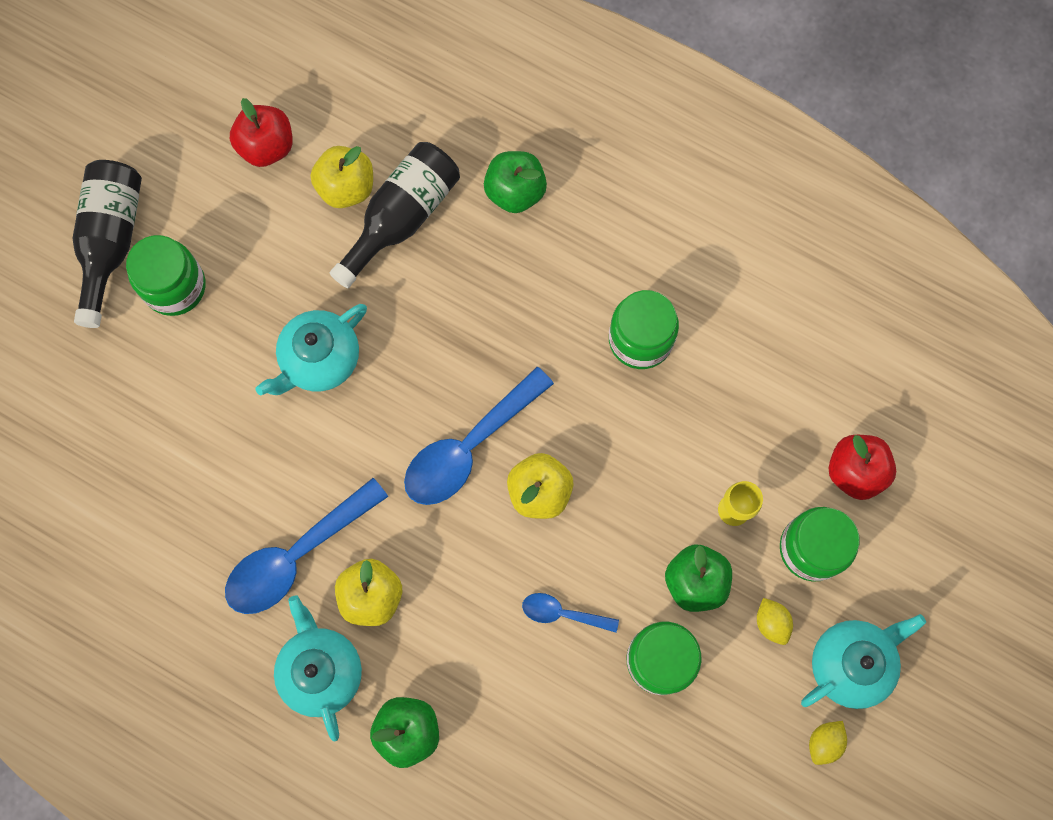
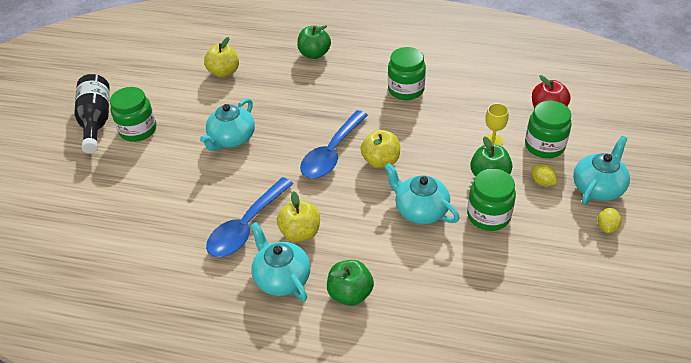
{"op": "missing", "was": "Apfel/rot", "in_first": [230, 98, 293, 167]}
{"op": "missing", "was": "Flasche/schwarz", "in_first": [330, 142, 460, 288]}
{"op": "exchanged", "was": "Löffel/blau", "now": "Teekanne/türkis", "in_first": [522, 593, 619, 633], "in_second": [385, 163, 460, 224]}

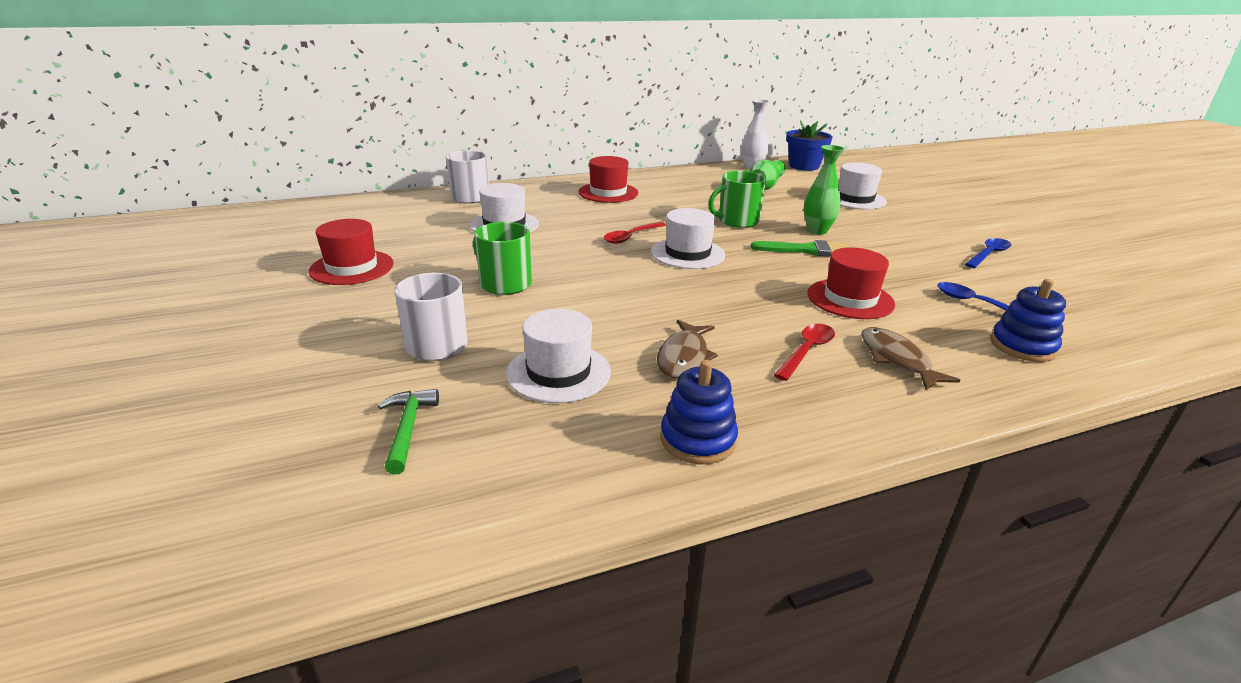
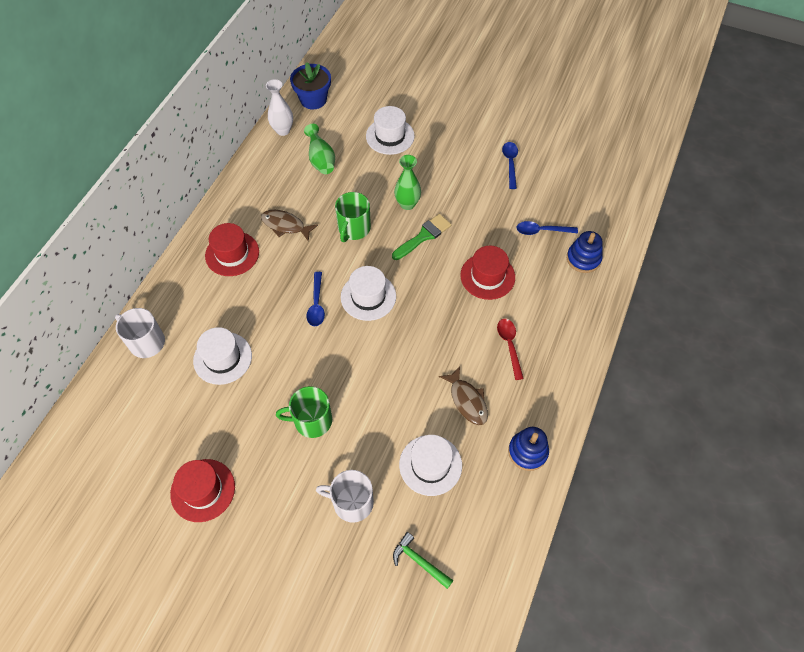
{"op": "colour", "was": "Löffel/rot", "now": "Löffel/blau", "in_first": [604, 222, 666, 244], "in_second": [306, 272, 325, 326]}
{"op": "relocated", "was": "Fisch/braun", "in_first": [861, 327, 960, 390], "in_second": [261, 210, 318, 241]}

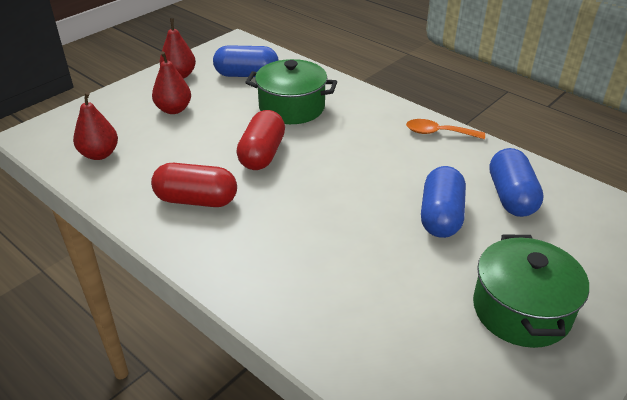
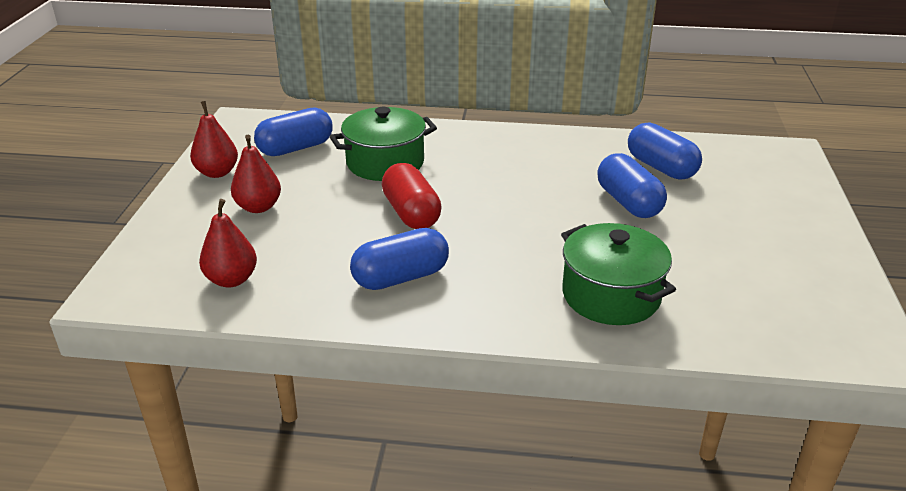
{"op": "missing", "was": "Löffel/orange", "in_first": [406, 119, 485, 139]}
{"op": "colour", "was": "Kapsel/rot", "now": "Kapsel/blau", "in_first": [151, 163, 237, 207], "in_second": [350, 228, 449, 290]}
{"op": "relocated", "was": "Kochtopf/grün", "in_first": [473, 234, 589, 348], "in_second": [561, 223, 676, 325]}

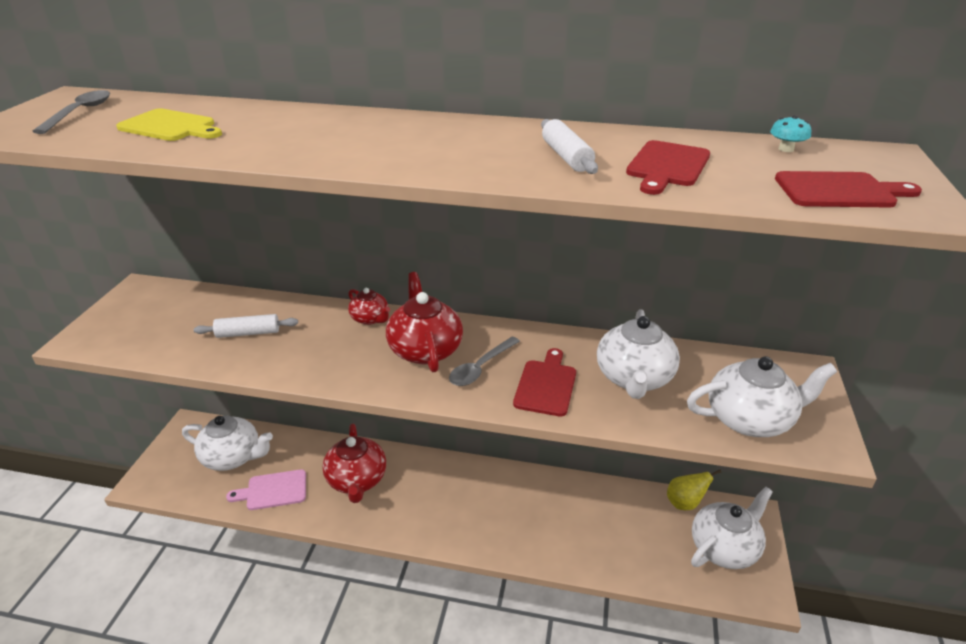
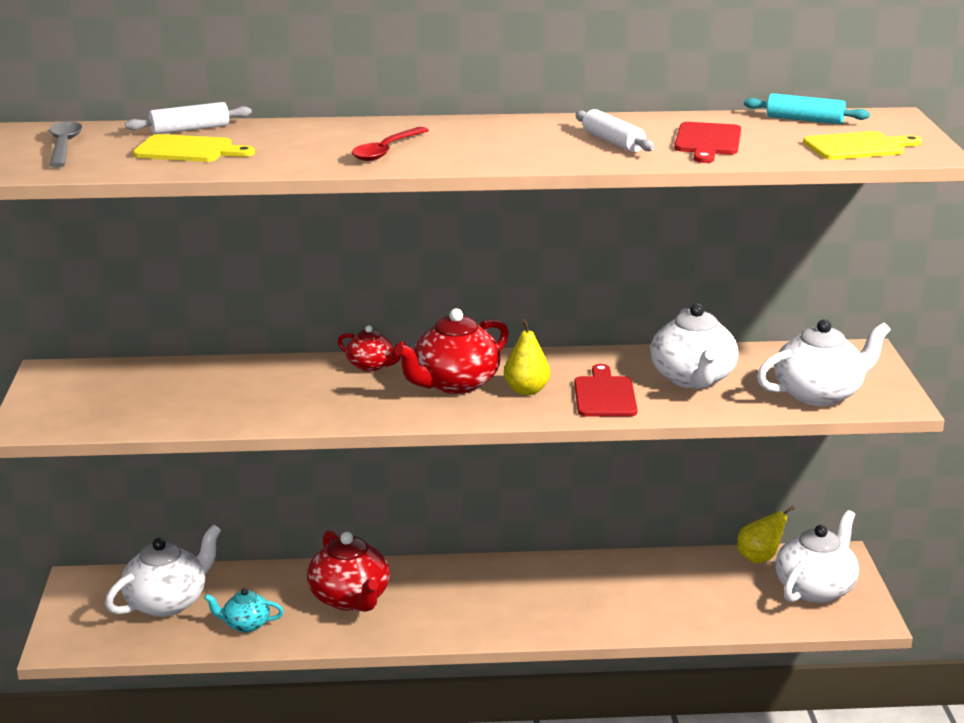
{"op": "exchanged", "was": "Pilz/türkis", "now": "Nudelholz/türkis", "in_first": [770, 115, 811, 152], "in_second": [744, 93, 870, 124]}
{"op": "colour", "was": "Schneidebrett/rot", "now": "Schneidebrett/gelb", "in_first": [775, 171, 922, 207], "in_second": [803, 131, 922, 160]}
{"op": "spun", "was": "Teekanne/rot", "in_first": [386, 272, 463, 372], "in_second": [395, 308, 509, 394], "clockwise": -105}
{"op": "relocated", "was": "Nudelholz/weiß", "in_first": [194, 314, 298, 338], "in_second": [125, 102, 252, 134]}
{"op": "exchanged", "was": "Löffel/grau", "now": "Birne/gelb", "in_first": [449, 337, 520, 386], "in_second": [504, 319, 550, 395]}
{"op": "spun", "was": "Teekanne/weiß", "in_first": [182, 416, 273, 471], "in_second": [105, 525, 221, 617], "clockwise": -45}
{"op": "exchanged", "was": "Schneidebrett/rosa", "now": "Teekanne/türkis", "in_first": [226, 469, 306, 510], "in_second": [204, 588, 284, 632]}
{"op": "appeared", "now": "Löffel/rot", "in_second": [352, 127, 429, 161]}

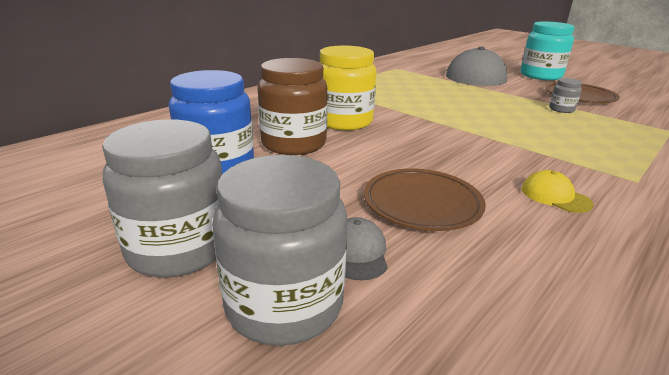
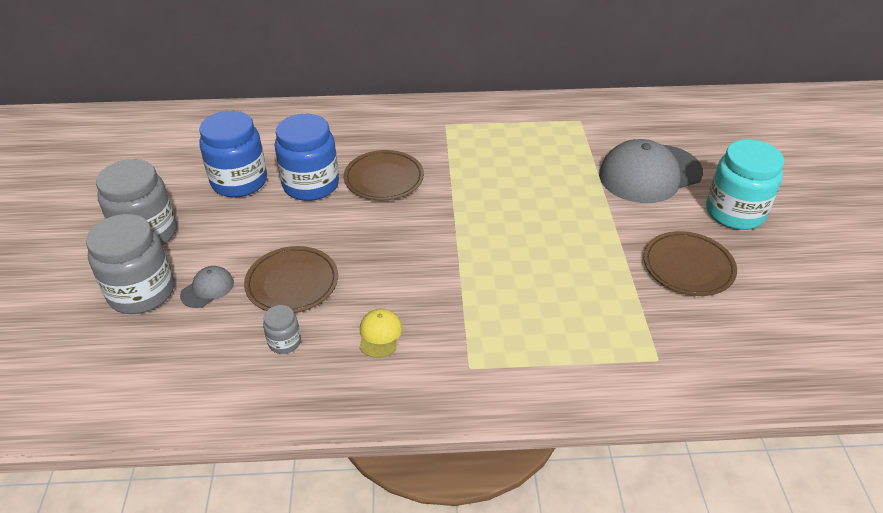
{"op": "exchanged", "was": "Einmachglas/gelb", "now": "Teller/braun", "in_first": [320, 46, 376, 131], "in_second": [344, 150, 424, 201]}
{"op": "colour", "was": "Einmachglas/braun", "now": "Einmachglas/blau", "in_first": [258, 58, 328, 155], "in_second": [275, 114, 339, 201]}
{"op": "relocated", "was": "Einmachglas/grau", "in_first": [549, 78, 582, 113], "in_second": [263, 305, 301, 354]}

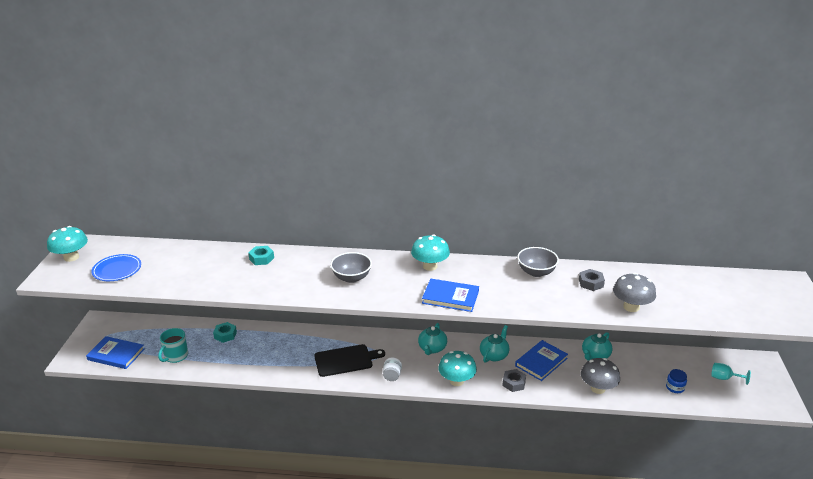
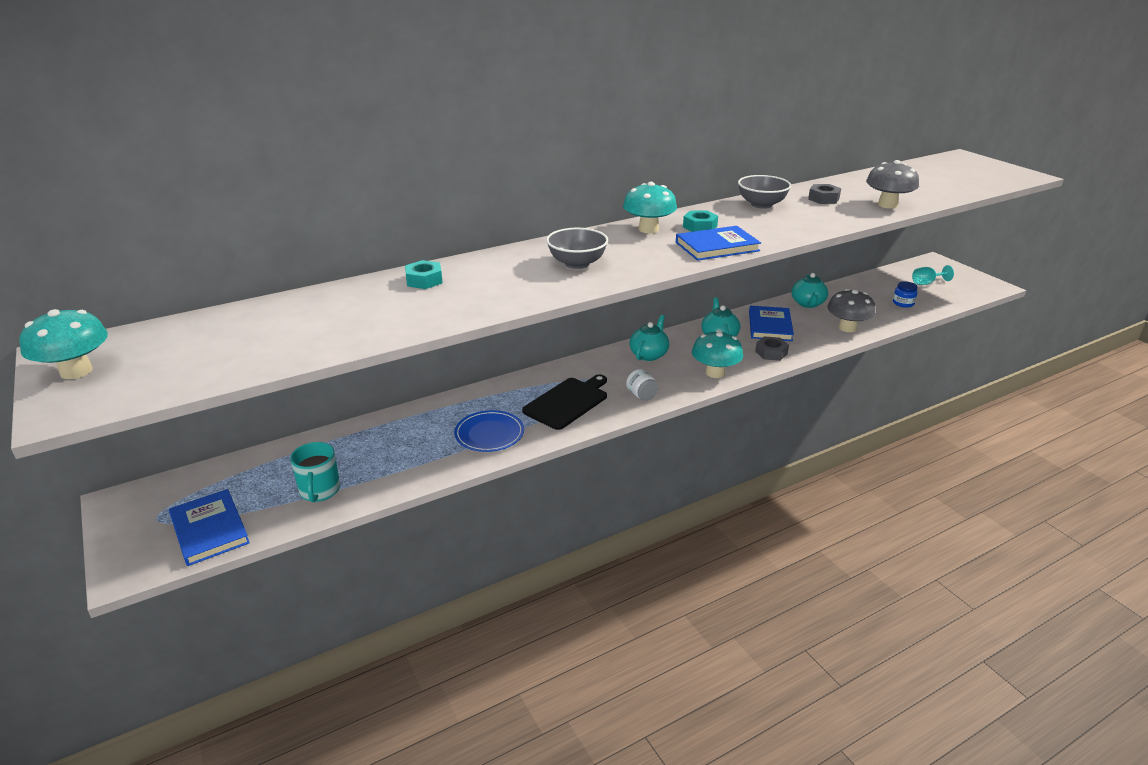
{"op": "relocated", "was": "Teller/blau", "in_first": [91, 254, 141, 281], "in_second": [454, 410, 524, 452]}
{"op": "relocated", "was": "Sechskantmutter/türkis", "in_first": [213, 322, 237, 343], "in_second": [683, 210, 718, 232]}
{"op": "spun", "was": "Teekanne/türkis", "in_first": [418, 323, 447, 355], "in_second": [629, 315, 669, 361], "clockwise": -135}
{"op": "spun", "was": "Buch/blau", "in_first": [86, 336, 144, 369], "in_second": [169, 489, 250, 566], "clockwise": 75}

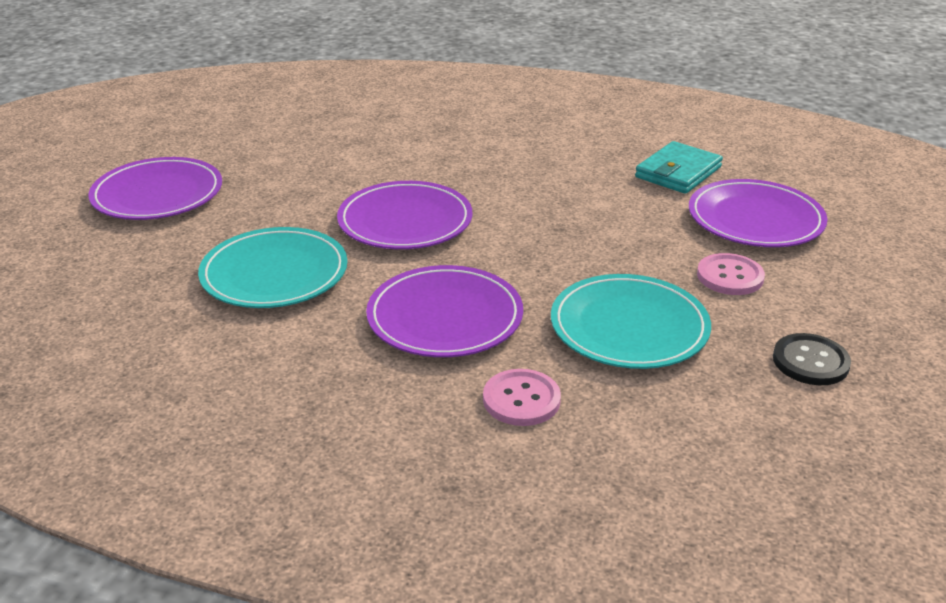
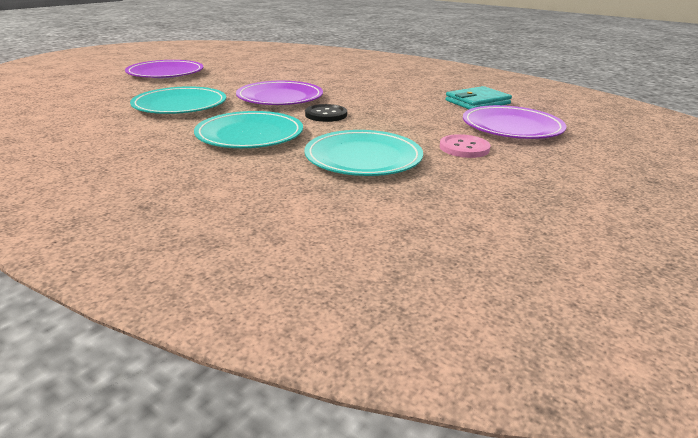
{"op": "colour", "was": "Teller/lila", "now": "Teller/türkis", "in_first": [366, 265, 523, 357], "in_second": [194, 111, 303, 148]}
{"op": "relocated", "was": "Knopf/schwarz", "in_first": [773, 333, 851, 385], "in_second": [305, 104, 347, 122]}
{"op": "missing", "was": "Knopf/rosa", "in_first": [483, 369, 561, 426]}

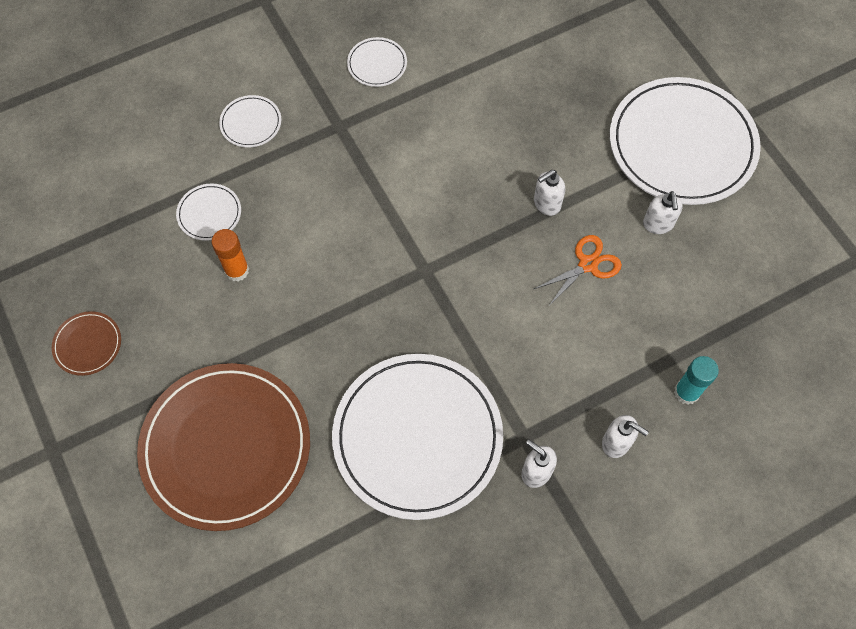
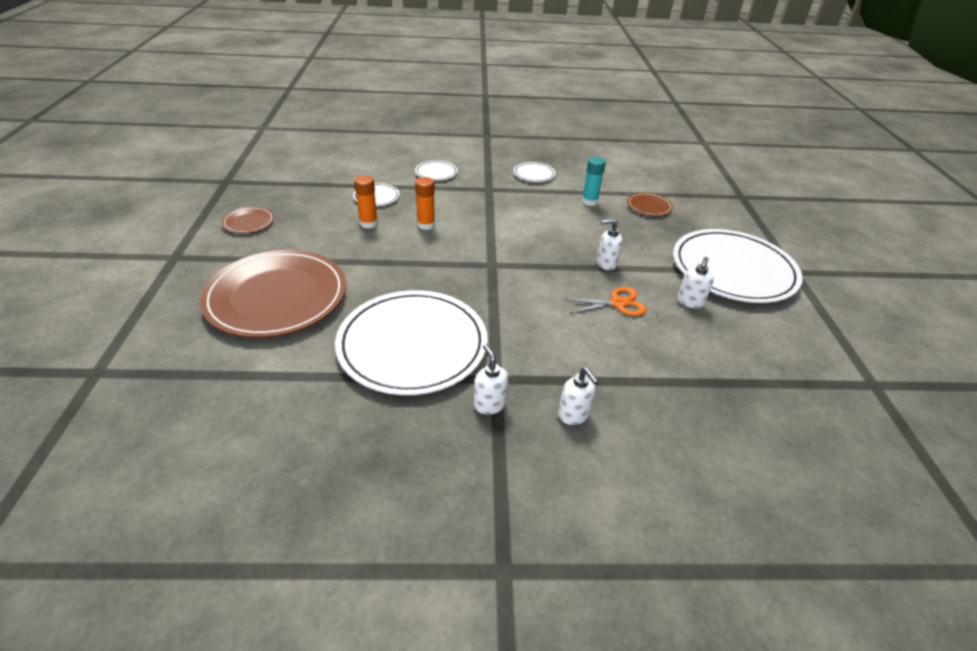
{"op": "relocated", "was": "Klebestift/türkis", "in_first": [674, 356, 719, 405], "in_second": [582, 157, 606, 206]}
{"op": "appeared", "now": "Klebestift/orange", "in_second": [415, 177, 435, 230]}
{"op": "appeared", "now": "Teller/braun", "in_second": [627, 193, 673, 216]}

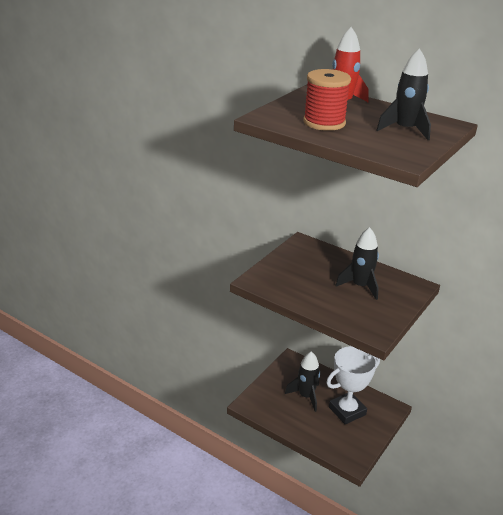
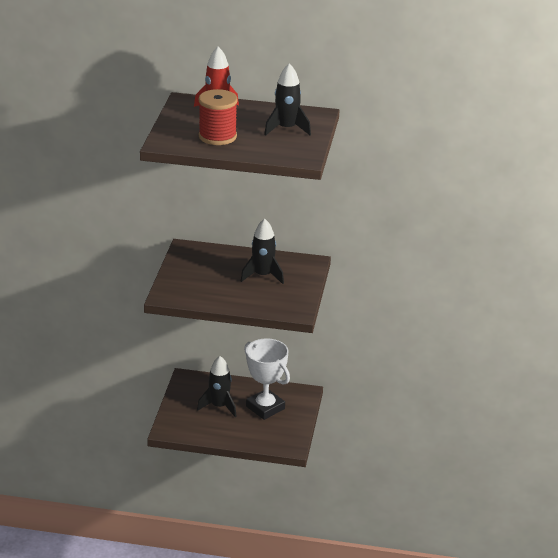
{"op": "spun", "was": "Pokal/weiß", "in_first": [326, 346, 380, 424], "in_second": [244, 338, 290, 420], "clockwise": -75}

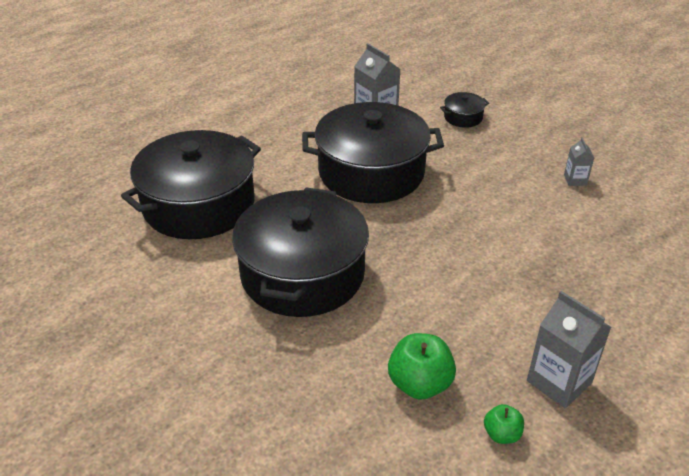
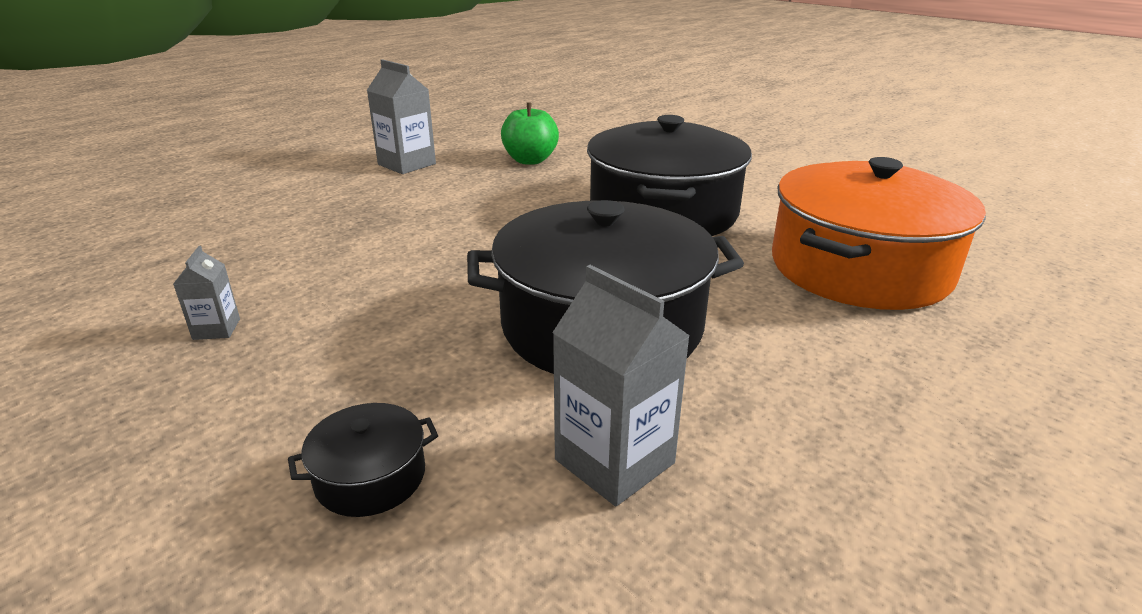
{"op": "colour", "was": "Kochtopf/schwarz", "now": "Kochtopf/orange", "in_first": [121, 130, 261, 239], "in_second": [772, 157, 986, 310]}
{"op": "missing", "was": "Apfel/grün", "in_first": [484, 404, 524, 444]}

